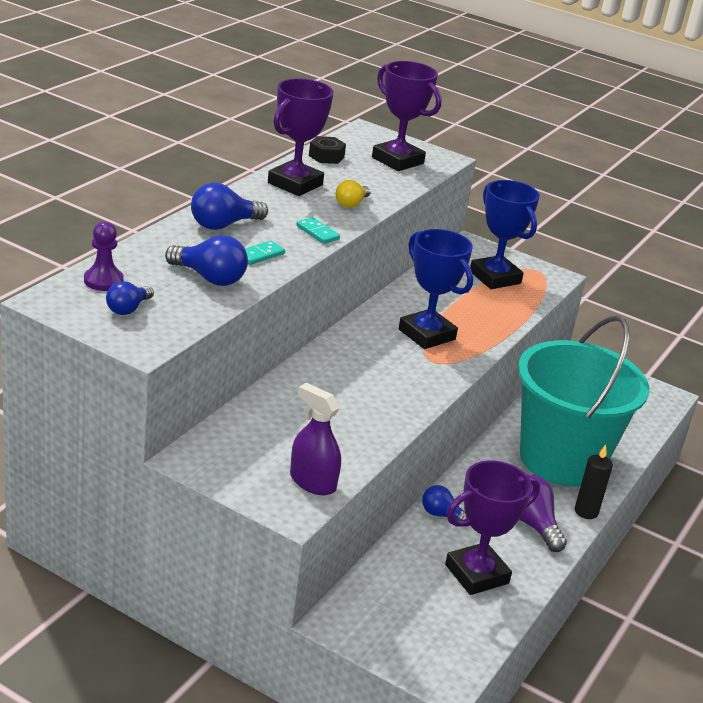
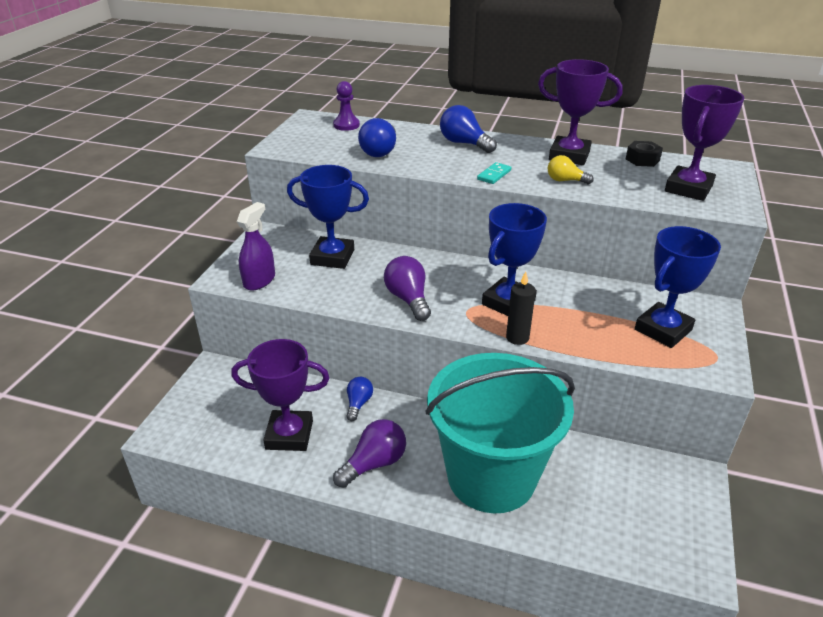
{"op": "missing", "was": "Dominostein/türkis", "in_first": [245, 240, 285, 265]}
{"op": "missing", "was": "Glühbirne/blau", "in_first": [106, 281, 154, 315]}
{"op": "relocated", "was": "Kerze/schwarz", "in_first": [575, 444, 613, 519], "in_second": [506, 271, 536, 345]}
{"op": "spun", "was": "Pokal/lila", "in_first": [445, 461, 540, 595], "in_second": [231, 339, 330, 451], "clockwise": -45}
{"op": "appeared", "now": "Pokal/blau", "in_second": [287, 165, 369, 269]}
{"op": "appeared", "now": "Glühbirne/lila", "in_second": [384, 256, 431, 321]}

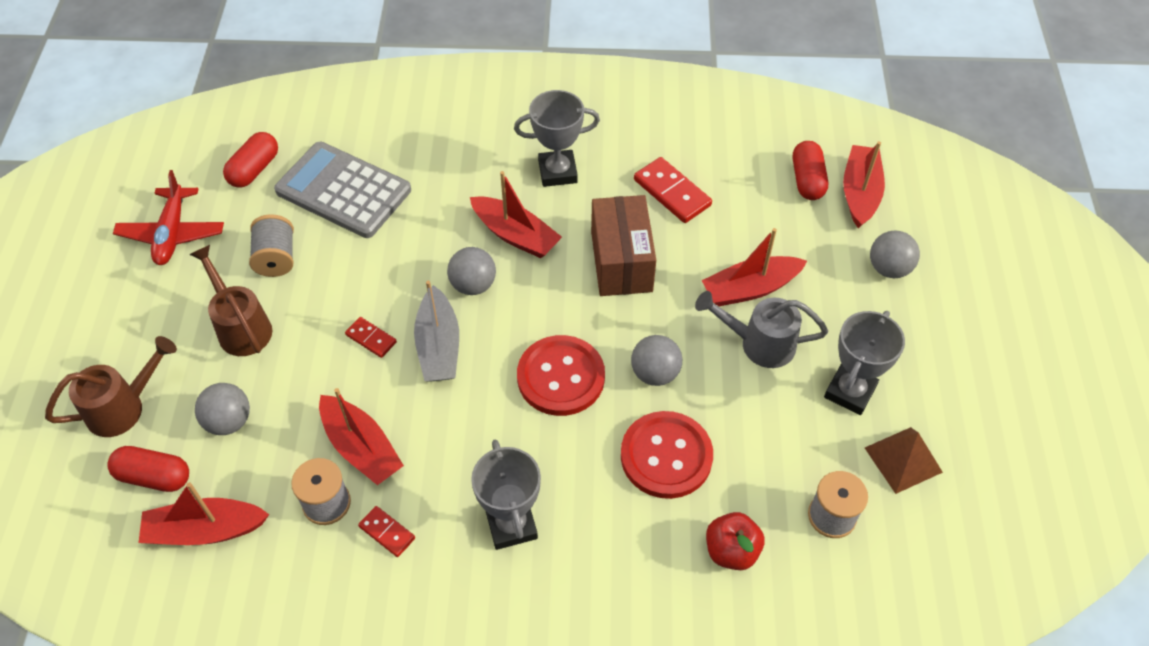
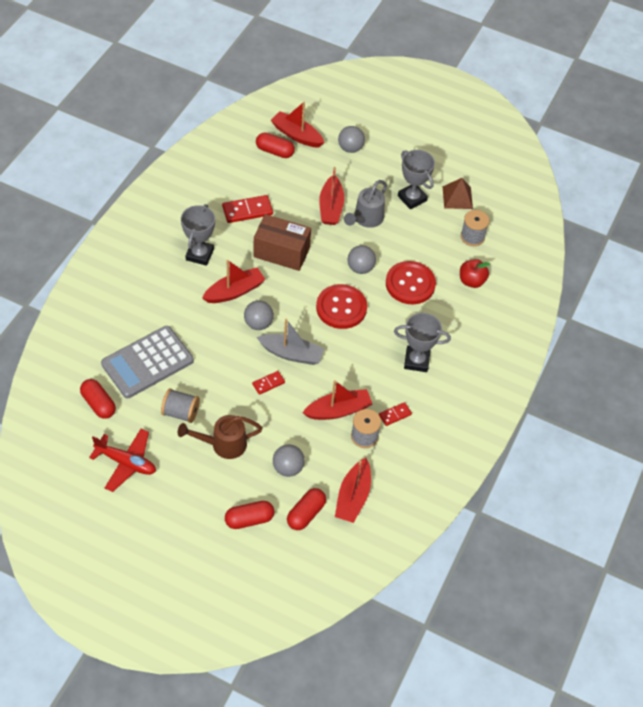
{"op": "exchanged", "was": "Gießkanne/braun", "now": "Kapsel/rot", "in_first": [45, 336, 177, 437], "in_second": [225, 501, 274, 529]}

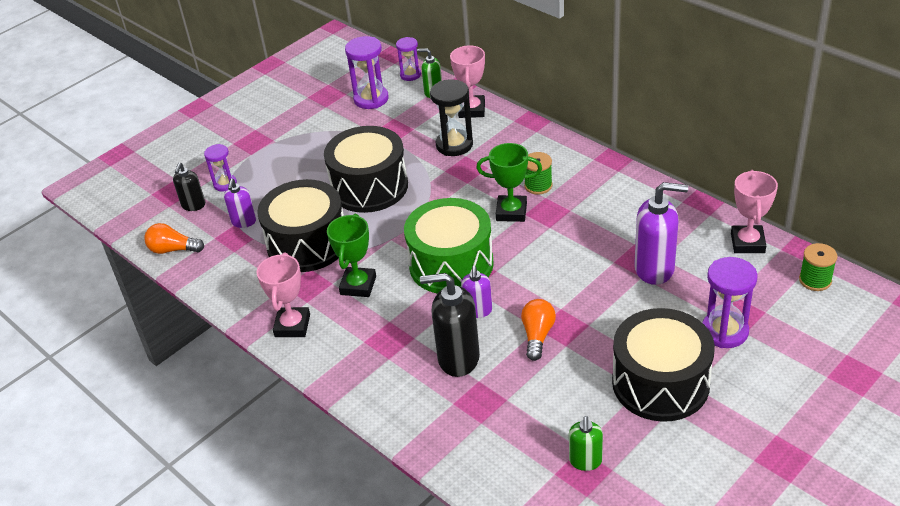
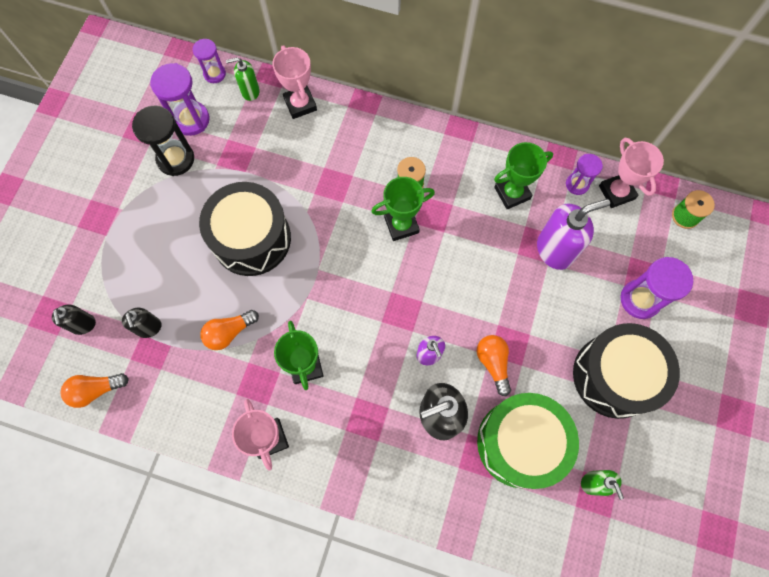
{"op": "relocated", "was": "Sanduhr/schwarz", "in_first": [430, 79, 473, 156], "in_second": [132, 106, 194, 176]}
{"op": "relocated", "was": "Sanduhr/lila", "in_first": [204, 144, 237, 192], "in_second": [566, 154, 603, 195]}
{"op": "colour", "was": "Seifenspender/lila", "now": "Seifenspender/schwarz", "in_first": [224, 179, 256, 228], "in_second": [122, 308, 162, 338]}
{"op": "exchanged", "was": "Trommel/schwarz", "now": "Glühbirne/orange", "in_first": [257, 179, 344, 272], "in_second": [200, 310, 259, 350]}
{"op": "relocated", "was": "Trommel/grün", "in_first": [404, 198, 494, 294], "in_second": [477, 393, 579, 489]}
{"op": "appeared", "now": "Pokal/grün", "in_second": [494, 142, 553, 210]}

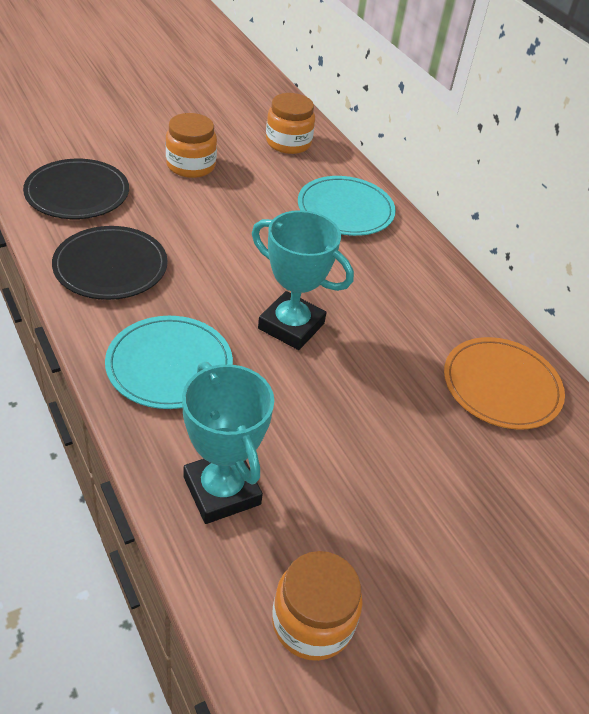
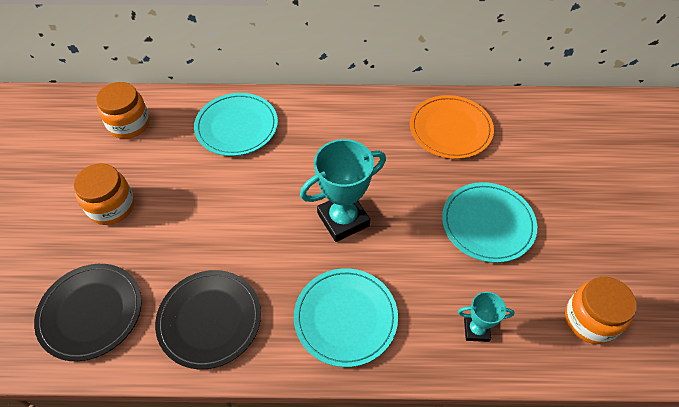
{"op": "size", "was": "Pokal/türkis", "in_first": [182, 362, 274, 524], "in_second": [458, 292, 515, 342], "ratio": 0.53}
{"op": "appeared", "now": "Teller/türkis", "in_second": [442, 182, 537, 263]}

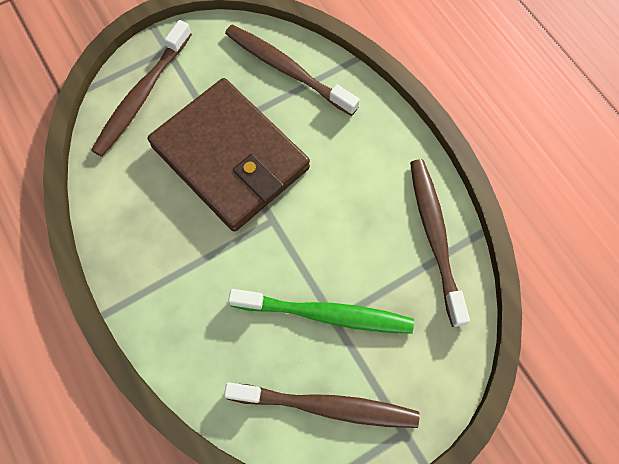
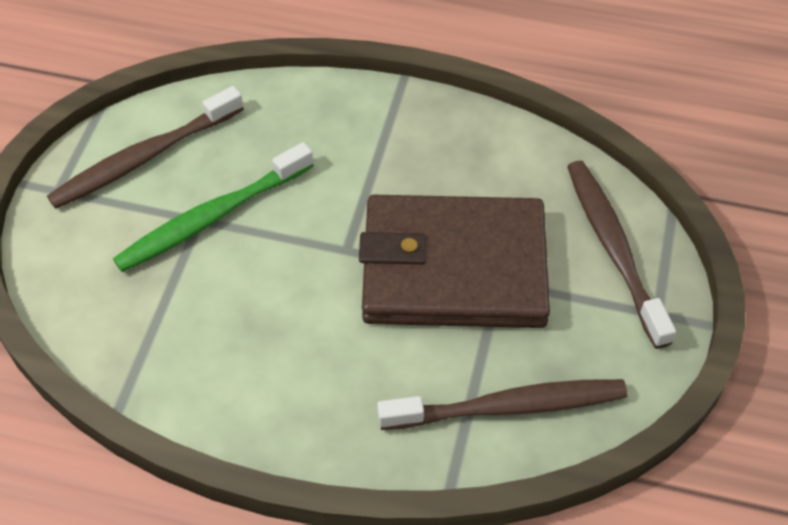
{"op": "missing", "was": "Zahnbürste/braun", "in_first": [410, 159, 470, 327]}

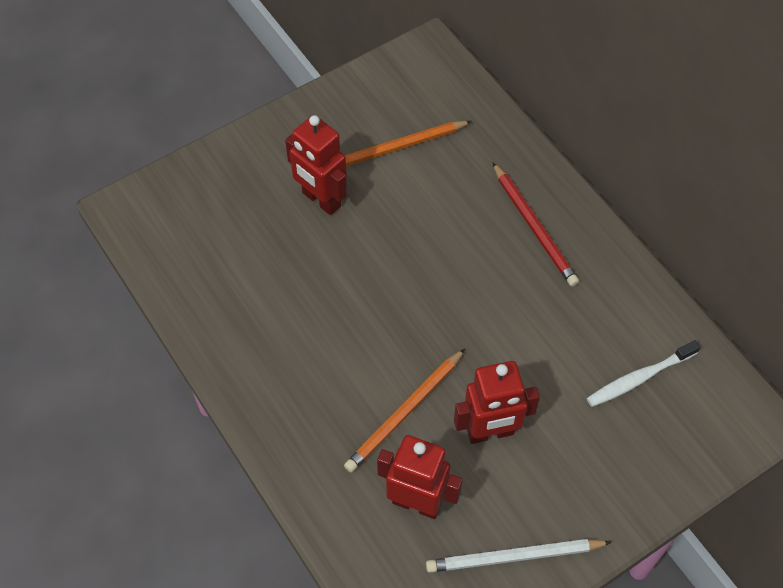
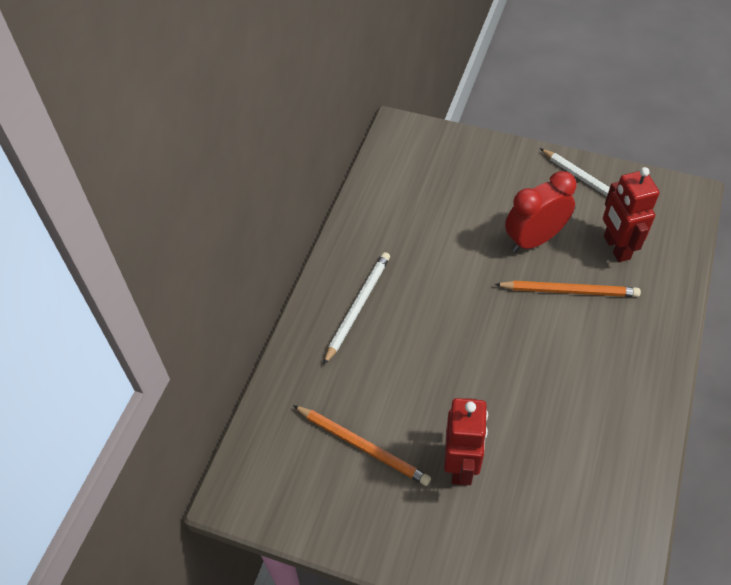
{"op": "colour", "was": "Bleistift/rot", "now": "Bleistift/weiß", "in_first": [492, 162, 579, 287], "in_second": [323, 252, 390, 365]}
{"op": "missing", "was": "Zahnbürste/weiß", "in_first": [586, 340, 700, 407]}
{"op": "exchanged", "was": "Roboter/rot", "now": "Wecker/rot", "in_first": [454, 361, 540, 444], "in_second": [505, 171, 576, 252]}

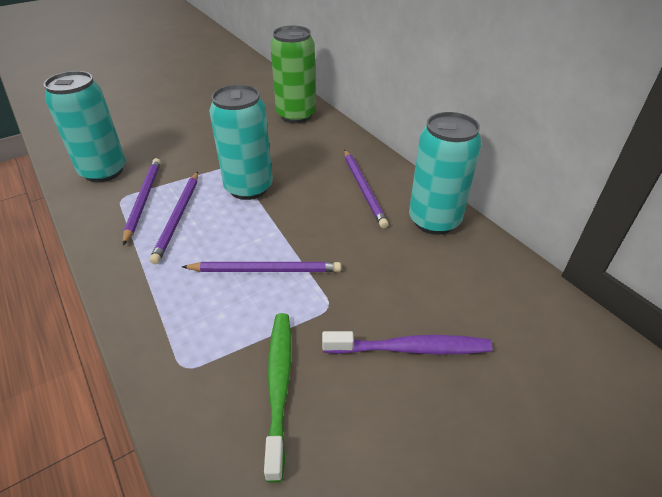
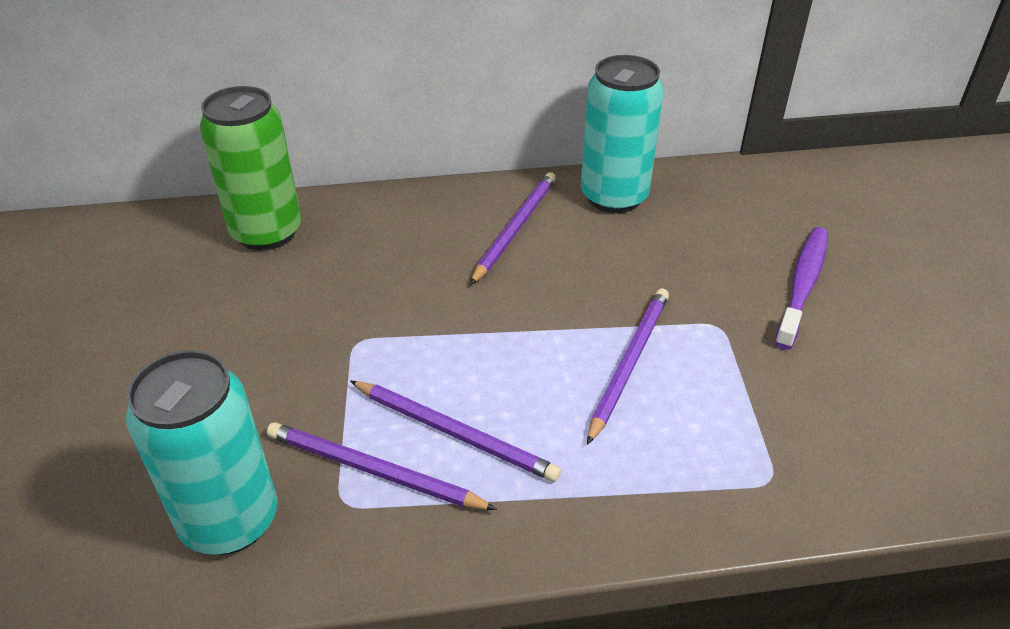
{"op": "missing", "was": "Dose/türkis", "in_first": [209, 84, 273, 200]}
{"op": "spun", "was": "Bleistift/lila", "in_first": [344, 150, 389, 228], "in_second": [470, 172, 556, 285], "clockwise": -75}
{"op": "missing", "was": "Zahnbürste/grün", "in_first": [264, 313, 291, 482]}

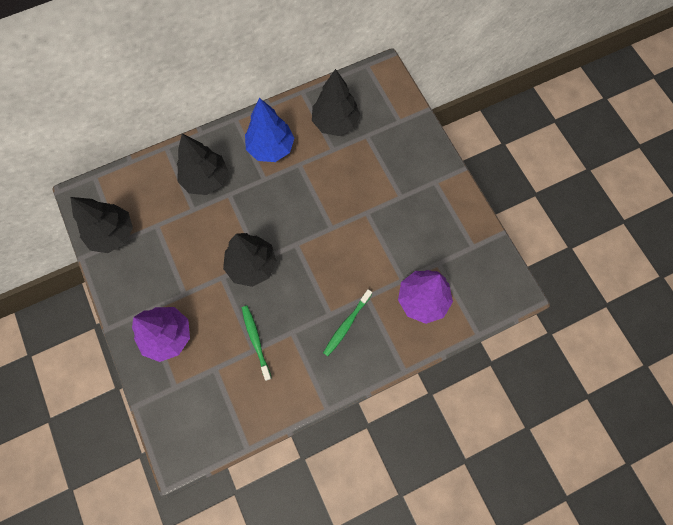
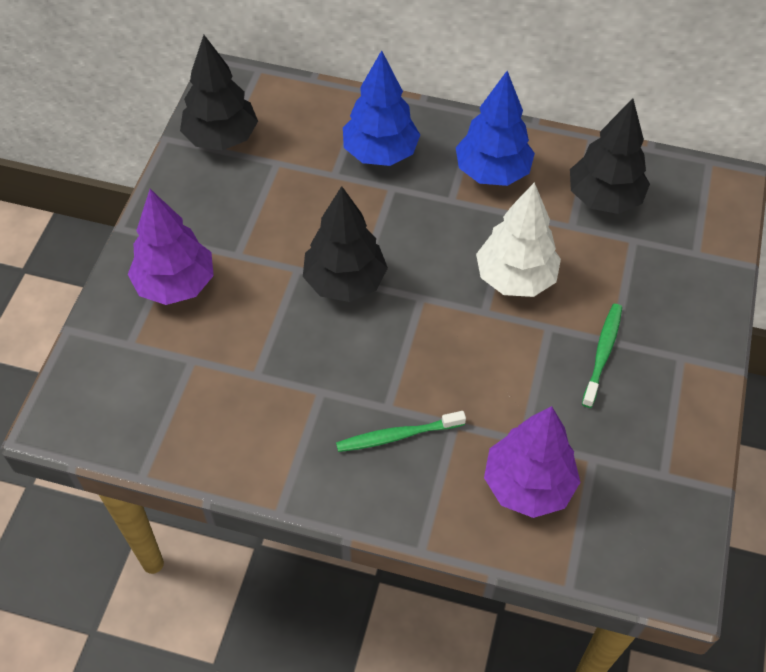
{"op": "colour", "was": "Baum/schwarz", "now": "Baum/blau", "in_first": [177, 134, 228, 195], "in_second": [343, 50, 420, 166]}
{"op": "relocated", "was": "Zahnbürste/grün", "in_first": [242, 306, 272, 381], "in_second": [582, 304, 622, 408]}
{"op": "appeared", "now": "Baum/weiß", "in_second": [476, 182, 561, 297]}

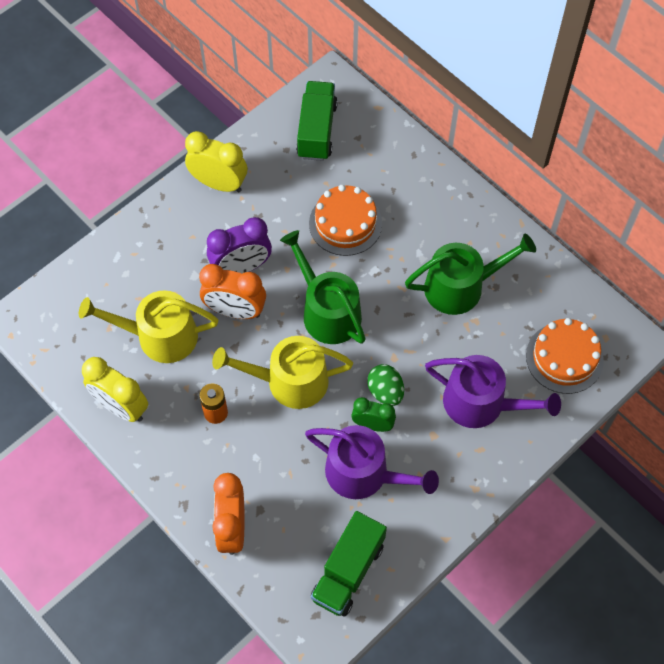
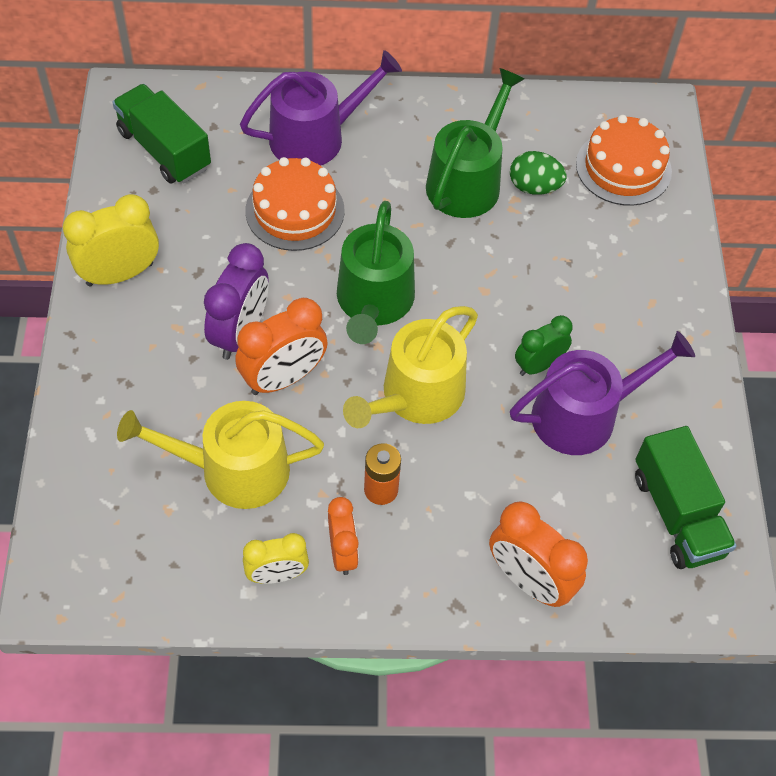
{"op": "spun", "was": "Gießkanne/grün", "in_first": [280, 230, 366, 344], "in_second": [337, 201, 415, 344], "clockwise": -90}
{"op": "spun", "was": "Gießkanne/gelb", "in_first": [79, 290, 218, 363], "in_second": [117, 401, 324, 509], "clockwise": 45}
{"op": "relocated", "was": "Gießkanne/lila", "in_first": [425, 355, 561, 428], "in_second": [240, 50, 402, 166]}
{"op": "size", "was": "Wecker/gelb", "in_first": [82, 357, 148, 422], "in_second": [243, 533, 309, 584], "ratio": 0.64}
{"op": "relocated", "was": "Ei/grün", "in_first": [367, 364, 404, 406], "in_second": [510, 151, 567, 195]}
{"op": "appeared", "now": "Wecker/orange", "in_second": [328, 497, 359, 575]}

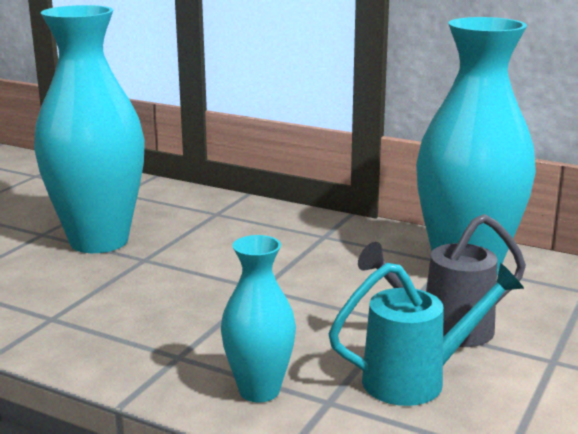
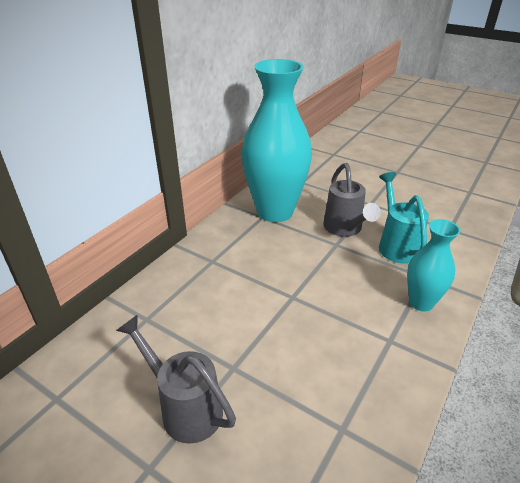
{"op": "exchanged", "was": "Vase/türkis", "now": "Gießkanne/grau", "in_first": [34, 5, 145, 253], "in_second": [116, 315, 236, 444]}

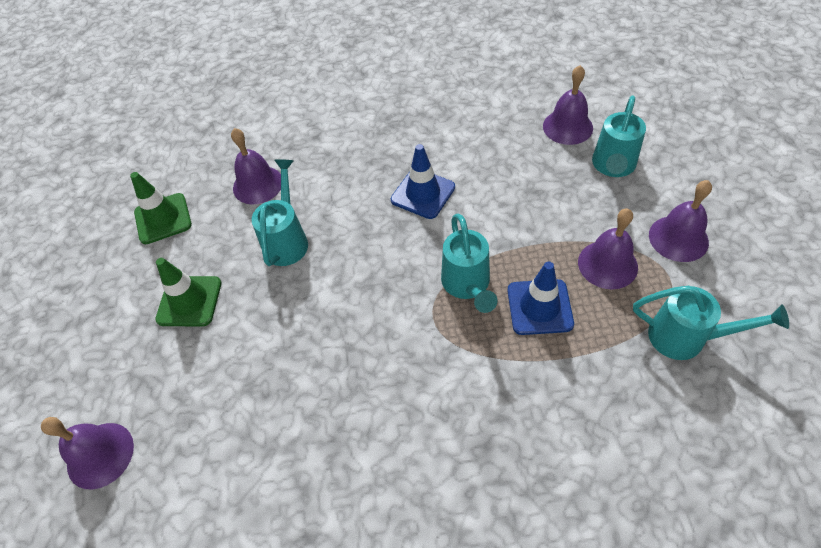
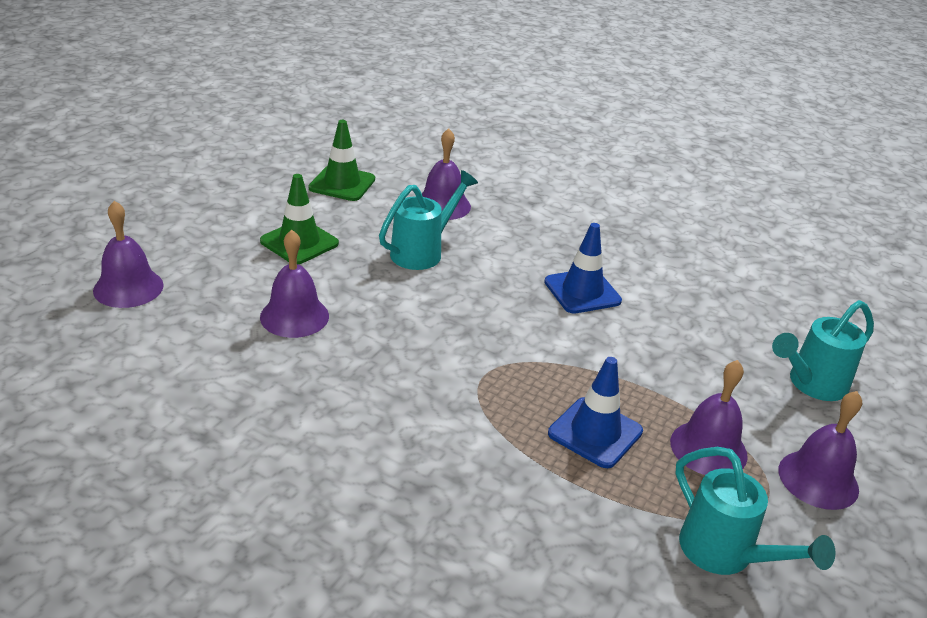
{"op": "relocated", "was": "Glocke/lila", "in_first": [543, 65, 593, 145], "in_second": [260, 230, 329, 338]}
{"op": "missing", "was": "Gießkanne/türkis", "in_first": [441, 214, 497, 313]}

